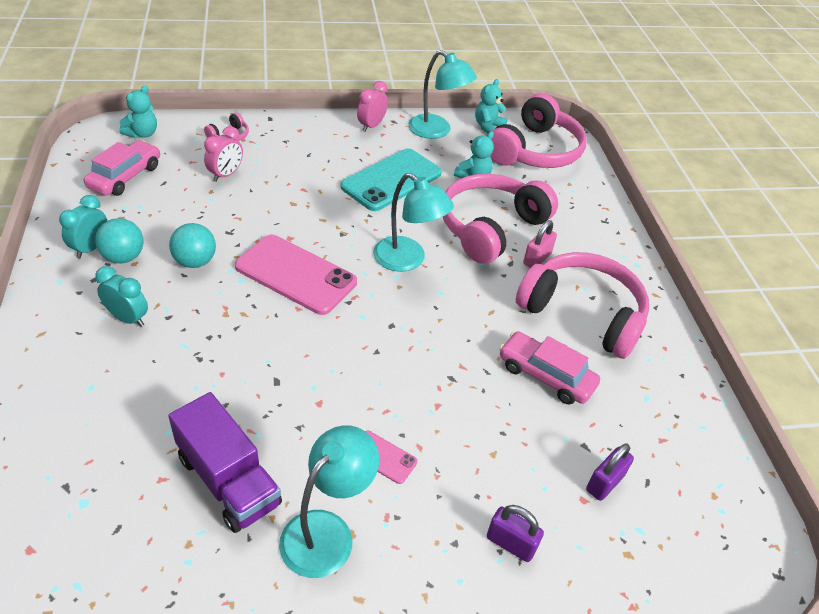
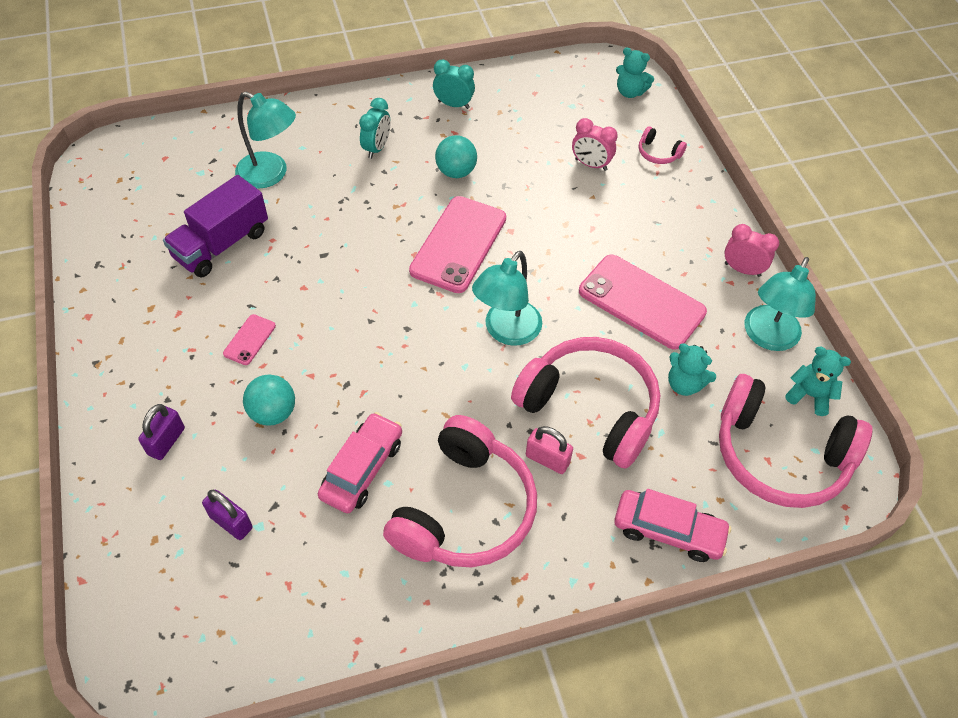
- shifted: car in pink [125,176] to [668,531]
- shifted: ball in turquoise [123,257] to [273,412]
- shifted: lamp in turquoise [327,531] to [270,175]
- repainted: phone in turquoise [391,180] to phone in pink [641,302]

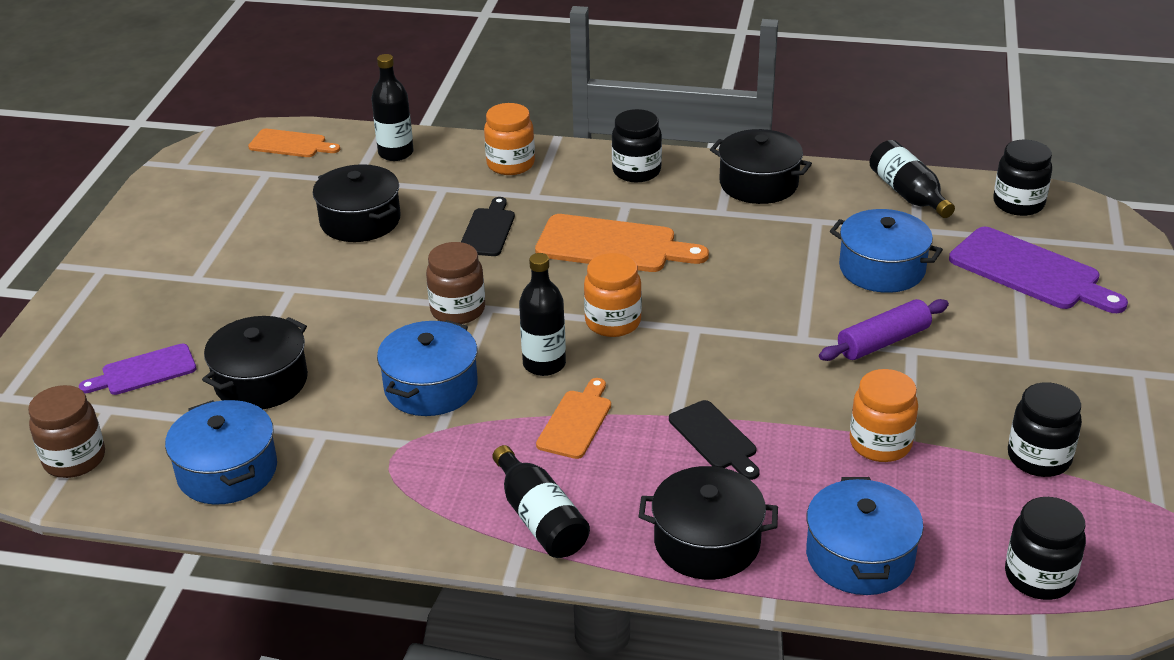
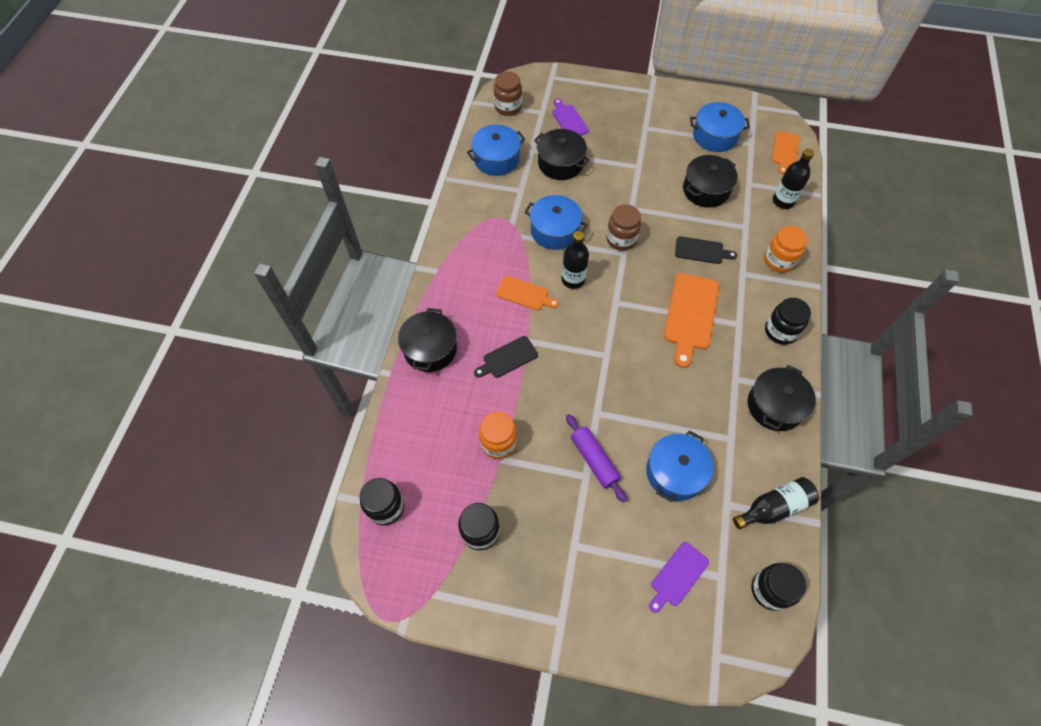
- gone: bottle in black [540,519]
- gone: jar in orange [613,322]
- shifted: pot in blue [859,556] to [714,136]
- scaled: cutting board in purple [1030,271] = [677,576] x0.60

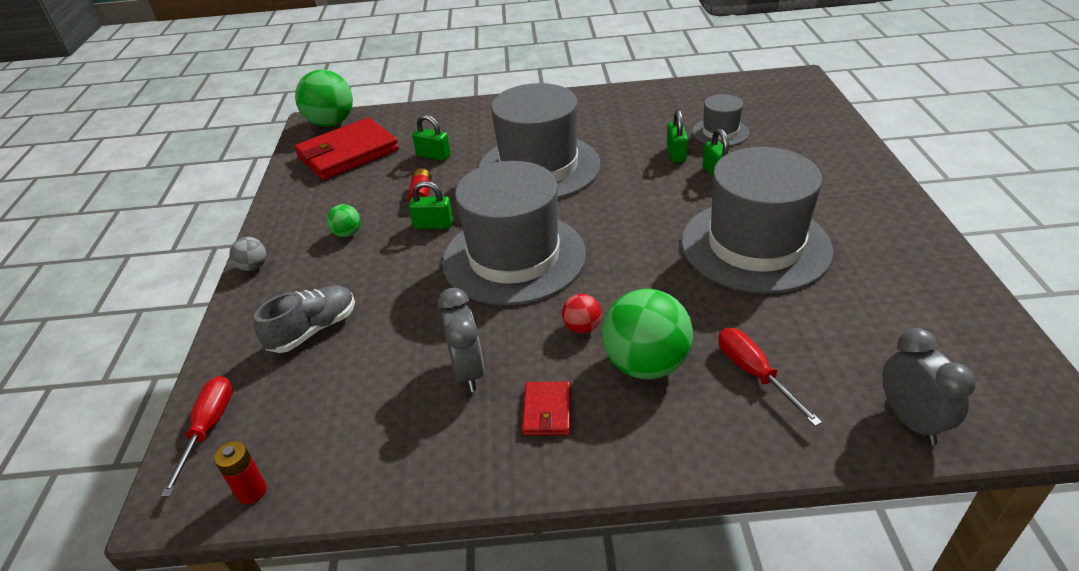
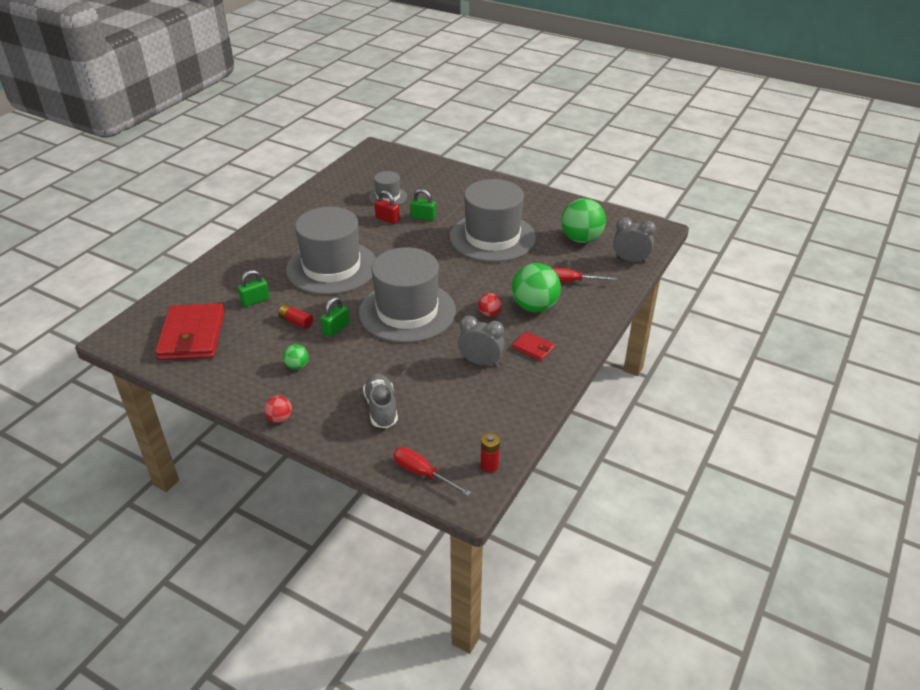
- shifted: ball in green [331,123] to [581,239]
- repainted: ball in grey [253,267] to ball in red [279,418]
- repainted: padlock in green [676,154] to padlock in red [387,219]

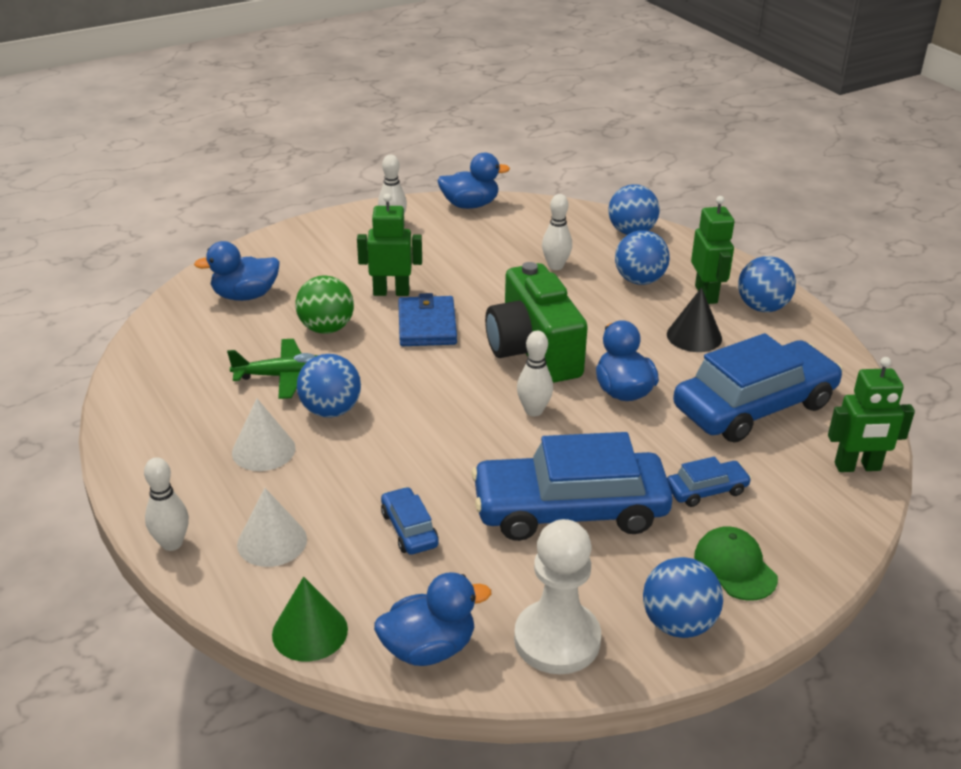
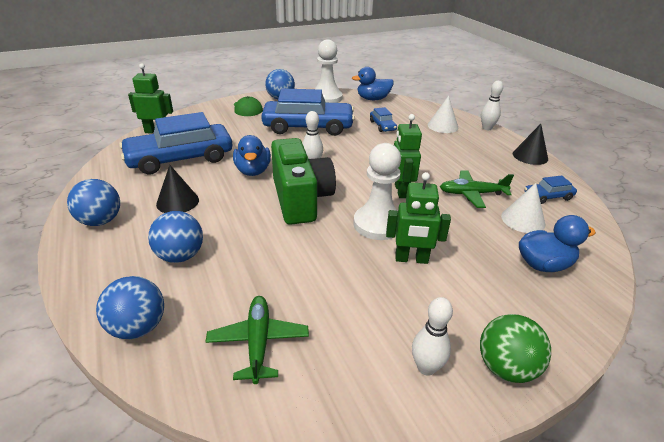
- gone: cone in green [310,631]
- gone: ball in blue [331,410]
- gone: duck in blue [470,205]
- gone: bowling pin in white [555,266]
- new: plane in green [258,342]
- new: cone in black [530,156]
- shifted: cone in white [263,450] to [523,220]
- shifted: ball in green [326,328] to [506,367]
- shifted: car in blue [706,490] to [548,196]
- shifted: robot in green [706,294] to [401,191]
- swapped: wallet in blue [427,325] to pawn in white [378,224]

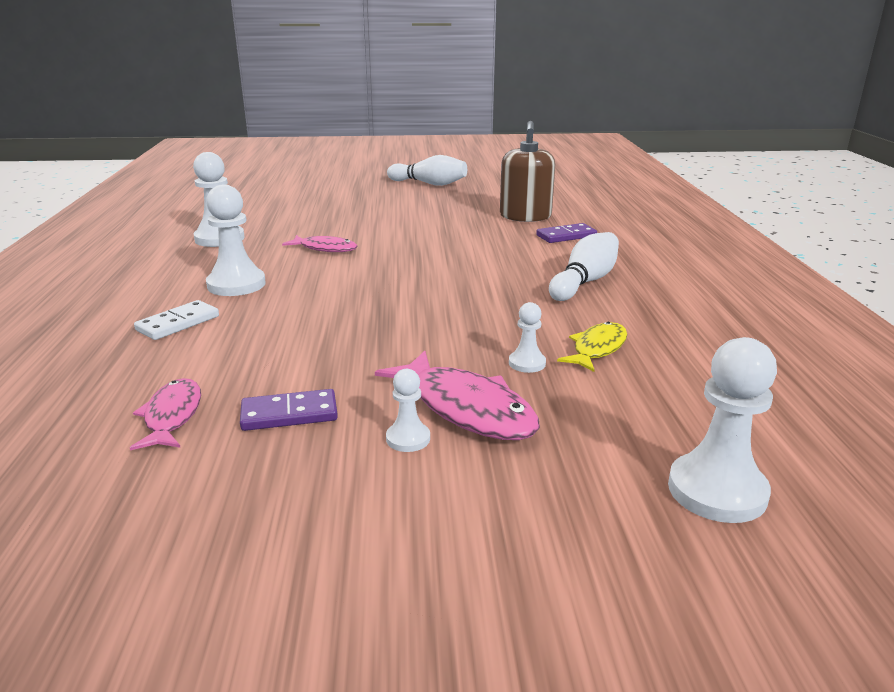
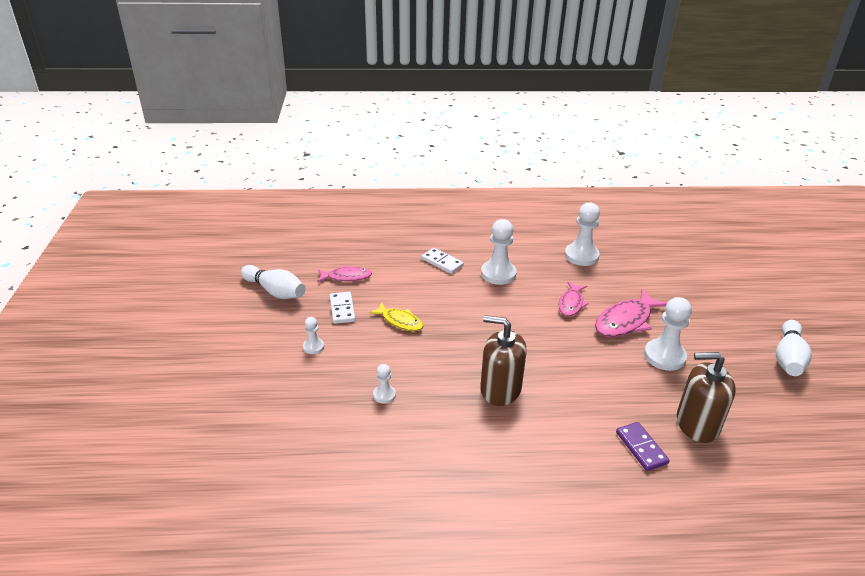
- new: soap dispenser in brown [500,389]
- shifted: fish in pink [466,408] to [625,321]
- shifted: bowling pin in white [585,282] to [275,291]
- shifted: fish in yellow [597,348] to [400,321]
- shifted: pawn in white [717,491] to [664,356]
- repainted: domino in purple [289,414] to domino in white [342,309]

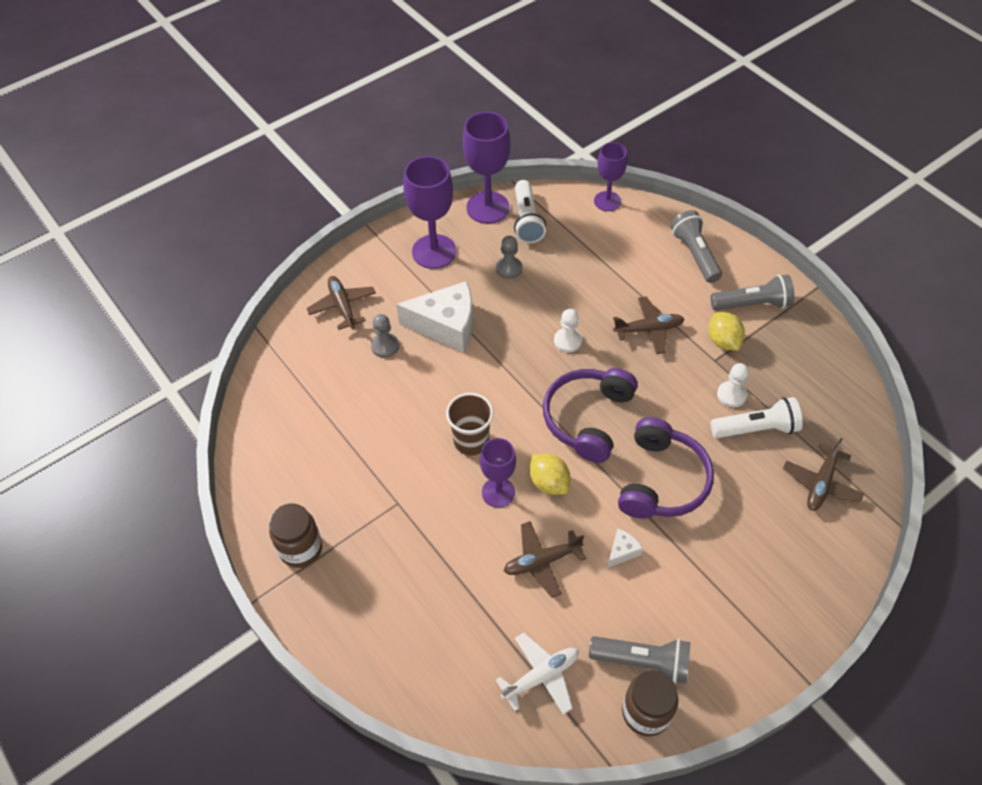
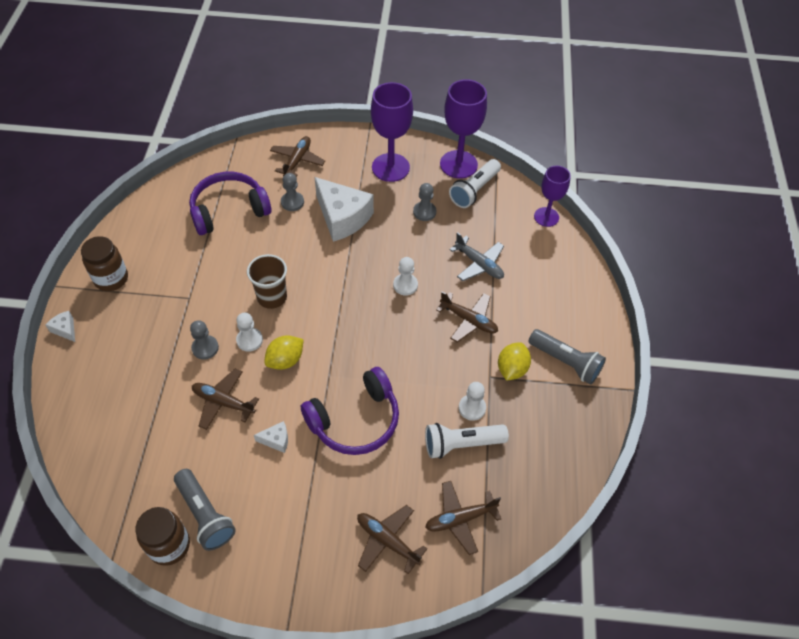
- gone: plane in white [541,676]
- gone: flashlight in grey [694,254]
- new: cheese in white [65,329]
- new: pawn in grey [205,348]
- new: plane in brown [387,541]
- new: plane in grey [479,264]
- shifted: headphones in purple [588,418] to [229,210]
- swapped: goblet in purple [498,492] to pawn in white [249,340]
- rotated: lemon in yellow [549,482] = [285,360] 45 degrees clockwise
- rotated: flashlight in white [756,428] = [461,444] 135 degrees clockwise

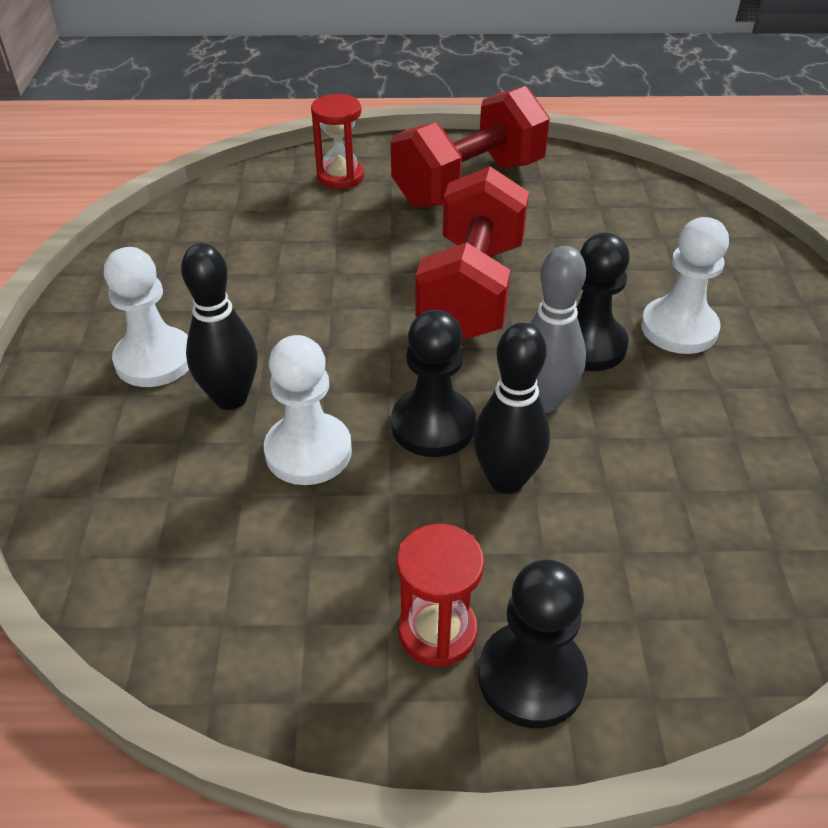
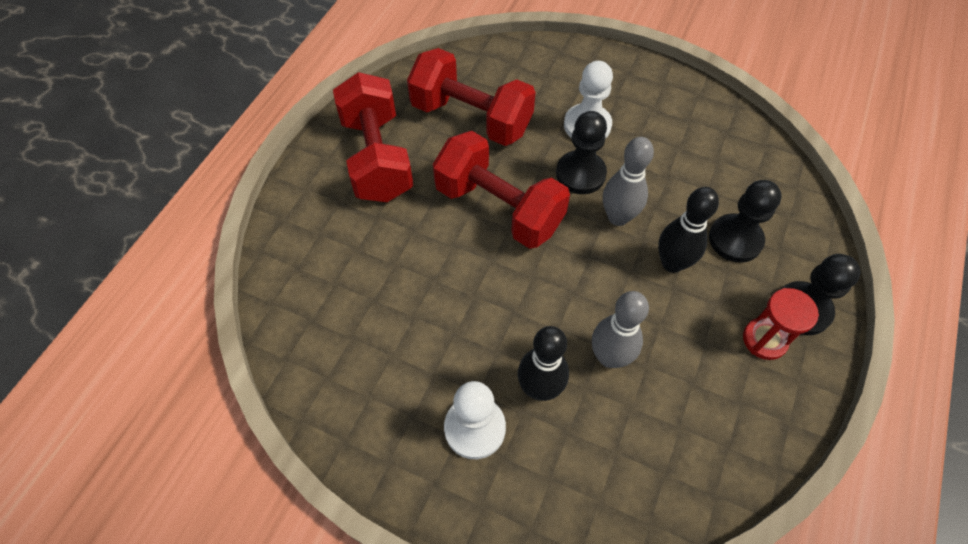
- gone: hourglass in red [340,177]
- new: dumbbell in red [471,118]
- shifted: pawn in black [433,425] to [735,239]
- swapped: pawn in white [308,451] to bowling pin in grey [609,357]

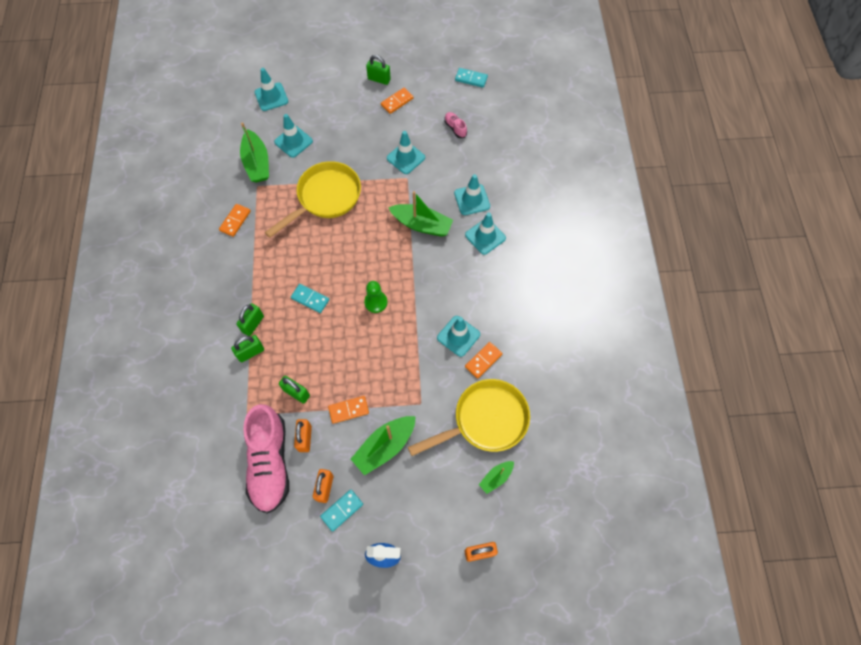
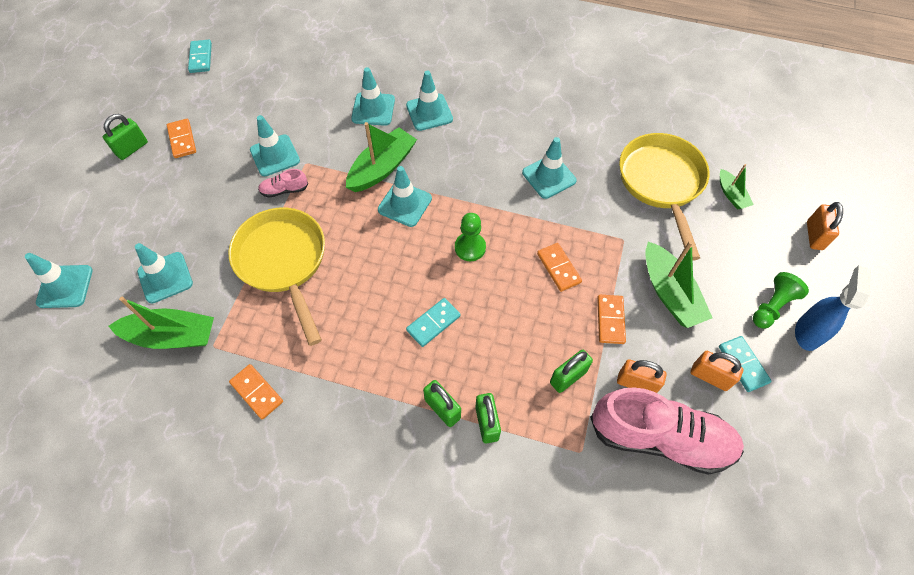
- new: traffic cone in turquoise [405,204]
- new: pawn in green [772,306]
- shifted: shoe in pink [455,128] to [284,190]
- shifted: domino in orange [483,360] to [558,268]
- rotated: domino in turquoise [471,79] = [200,58] 45 degrees counterclockwise

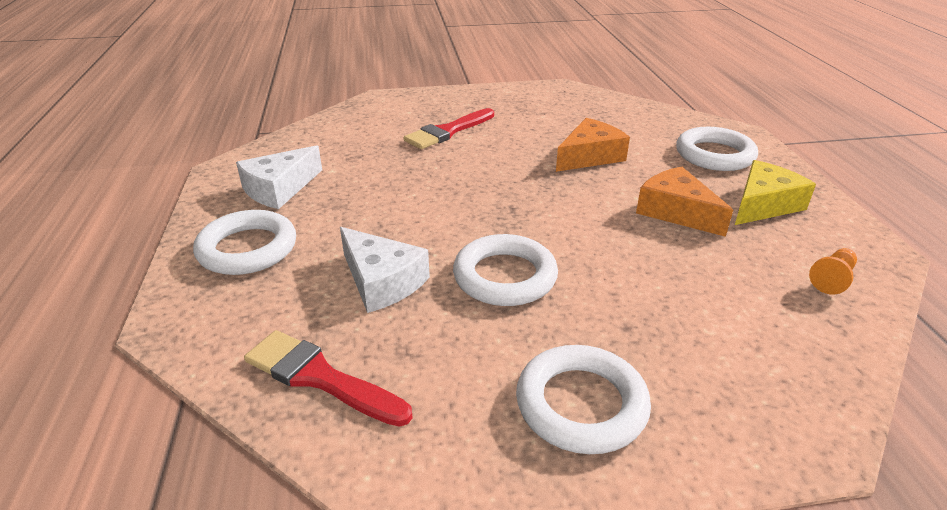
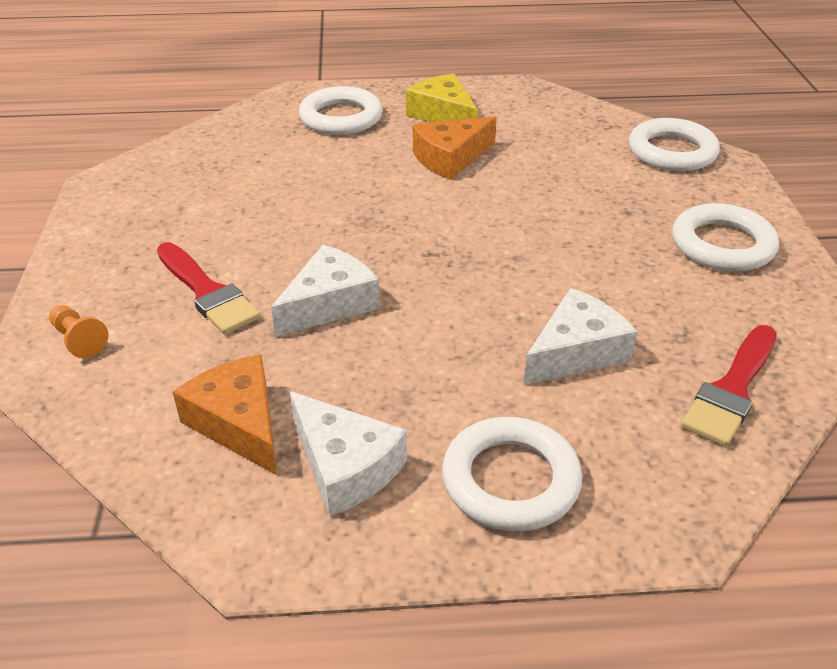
- new: cheese in white [329,303]
- shifted: ring in white [505,276] to [672,152]
- shifted: cheese in orange [590,156] to [238,423]
- shifted: pawn in orange [832,279] to [79,340]

